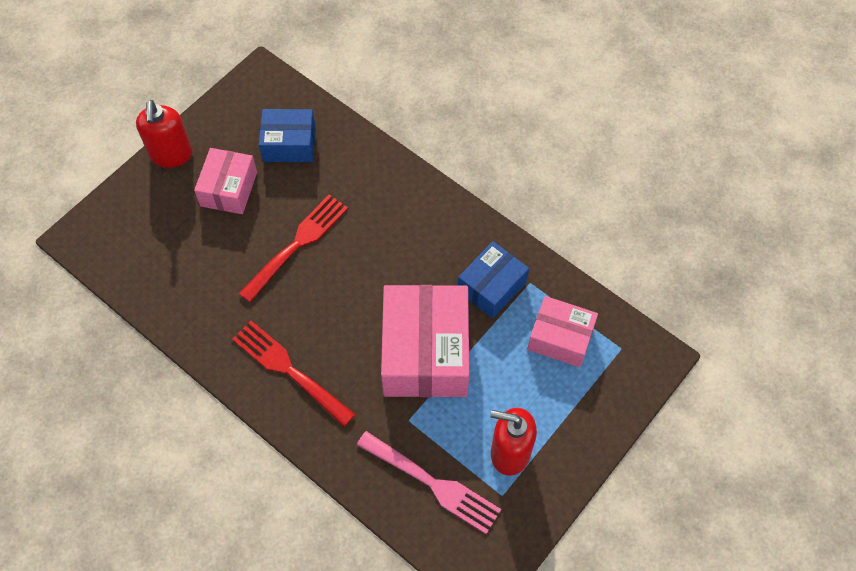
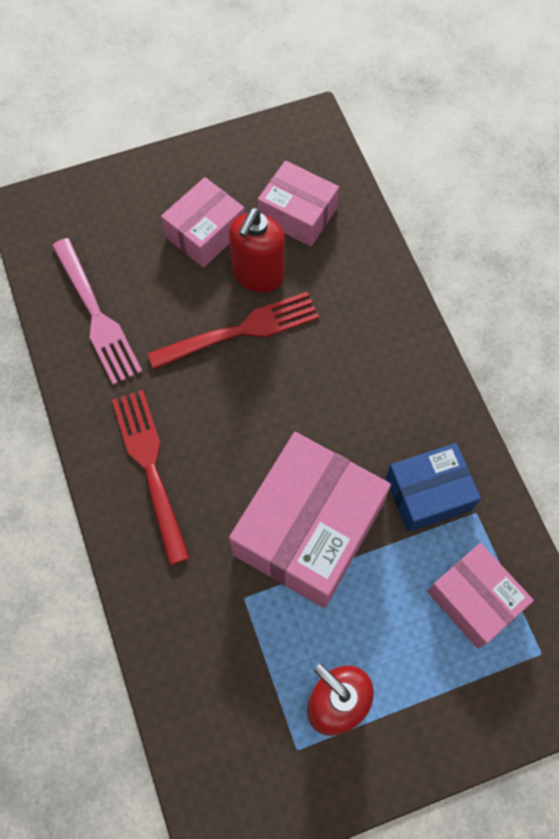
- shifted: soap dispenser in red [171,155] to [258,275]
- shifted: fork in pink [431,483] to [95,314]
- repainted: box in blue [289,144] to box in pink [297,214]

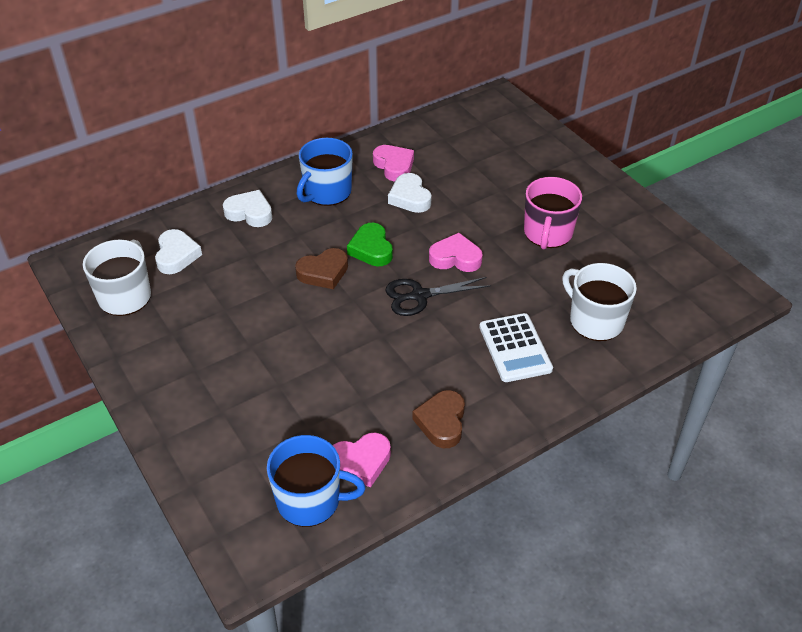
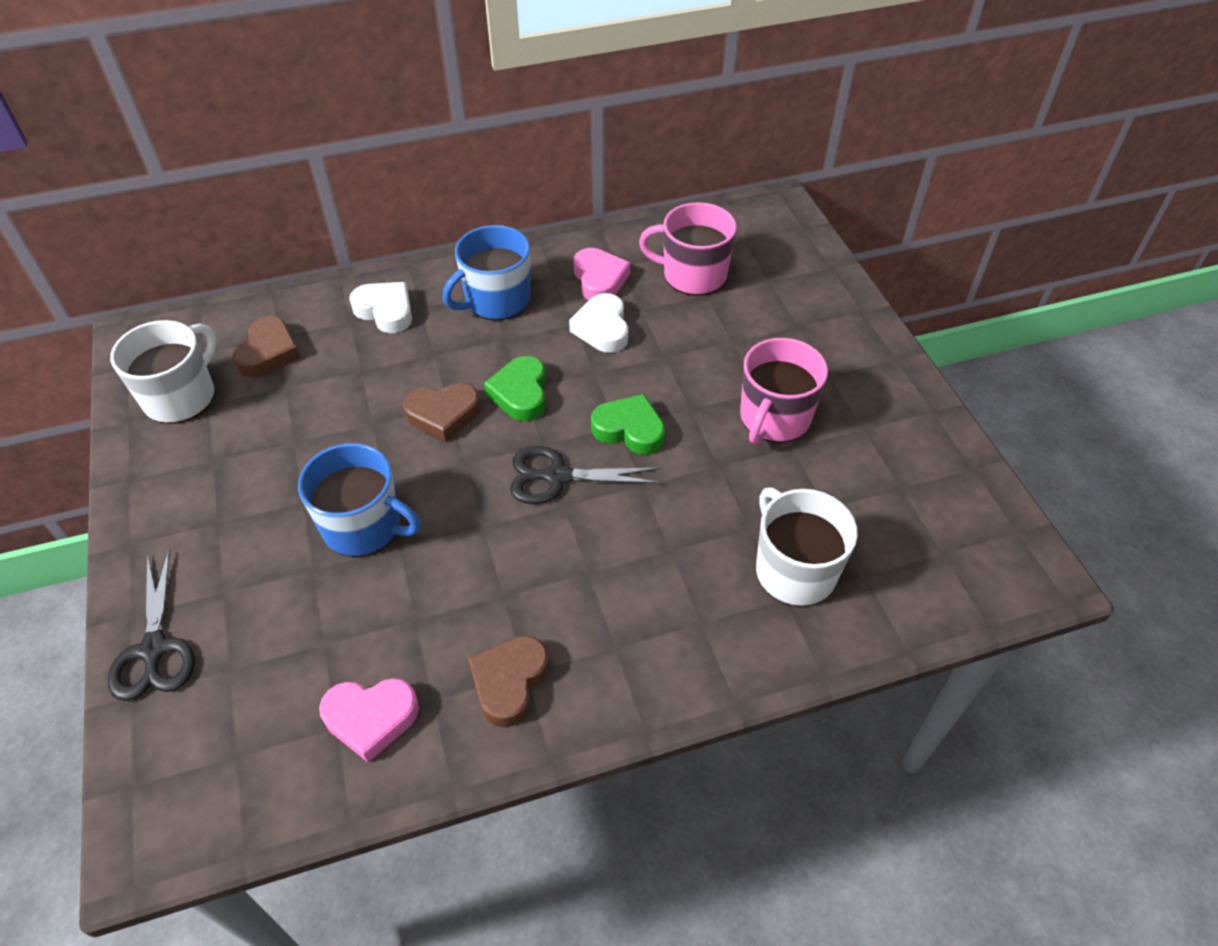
- gone: calculator in white [515,348]
- new: scissors in black [154,649]
- new: mug in pink [692,275]
- shifted: mug in blue [310,500] to [364,526]
- repainted: heart in white [176,255] to heart in brown [269,352]
- repainted: heart in pink [455,258] to heart in green [629,430]

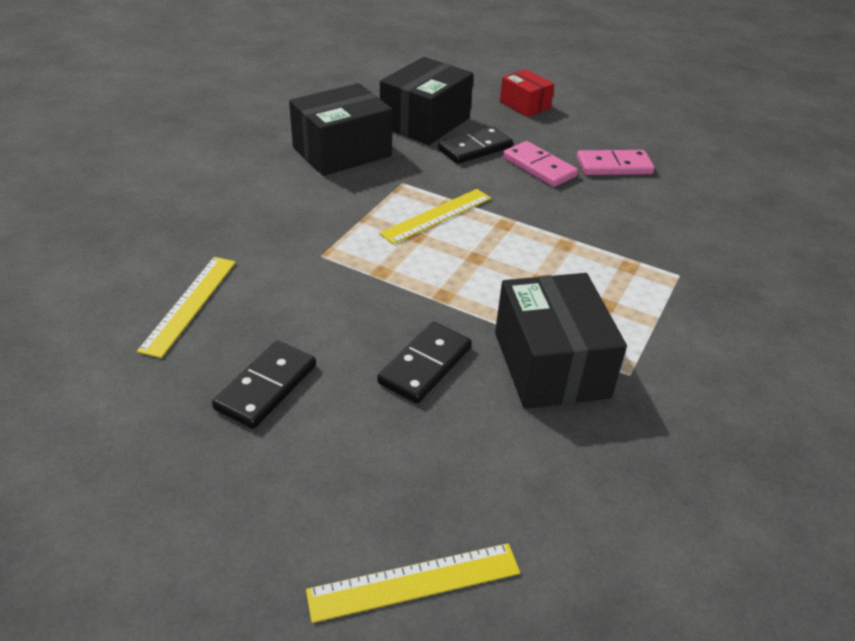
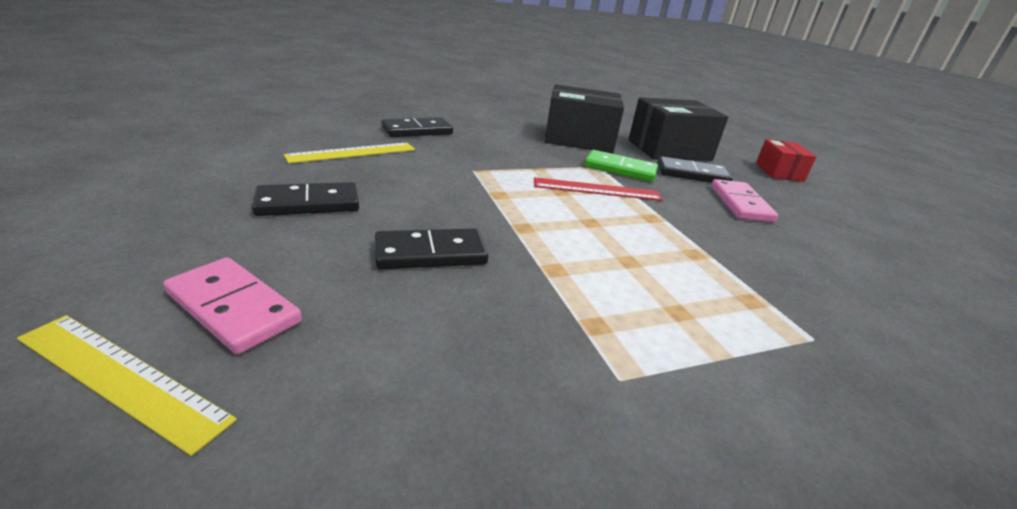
- gone: box in black [551,364]
- new: domino in black [417,131]
- new: domino in green [620,169]
- shifted: domino in pink [614,166] to [233,308]
- repainted: ruler in yellow [437,215] to ruler in red [597,189]

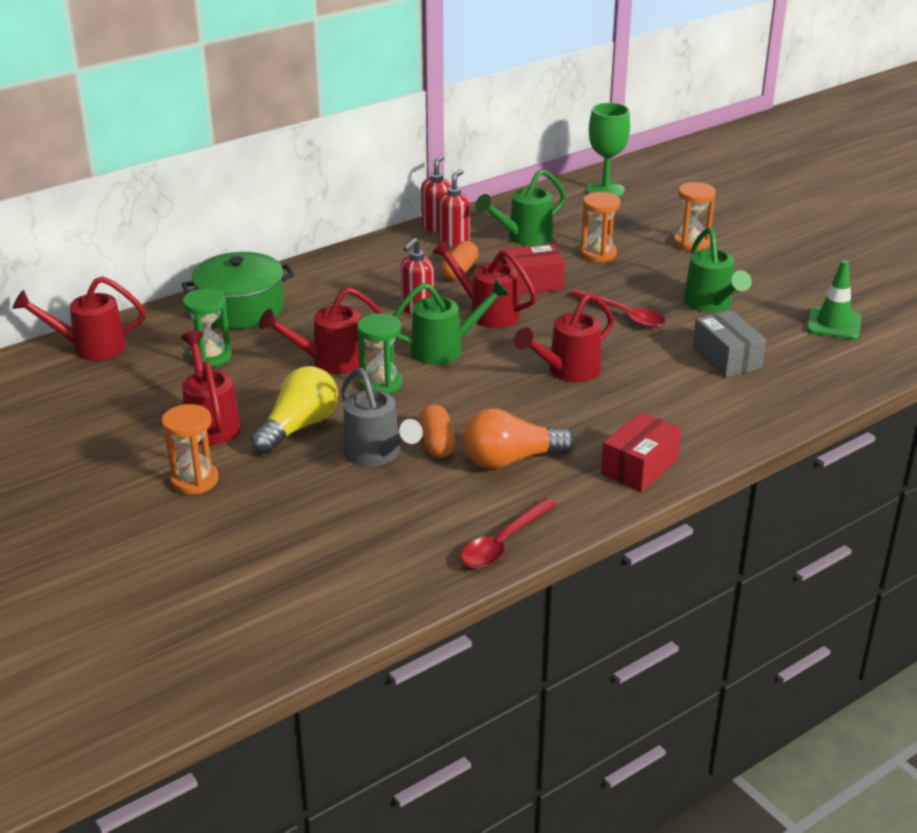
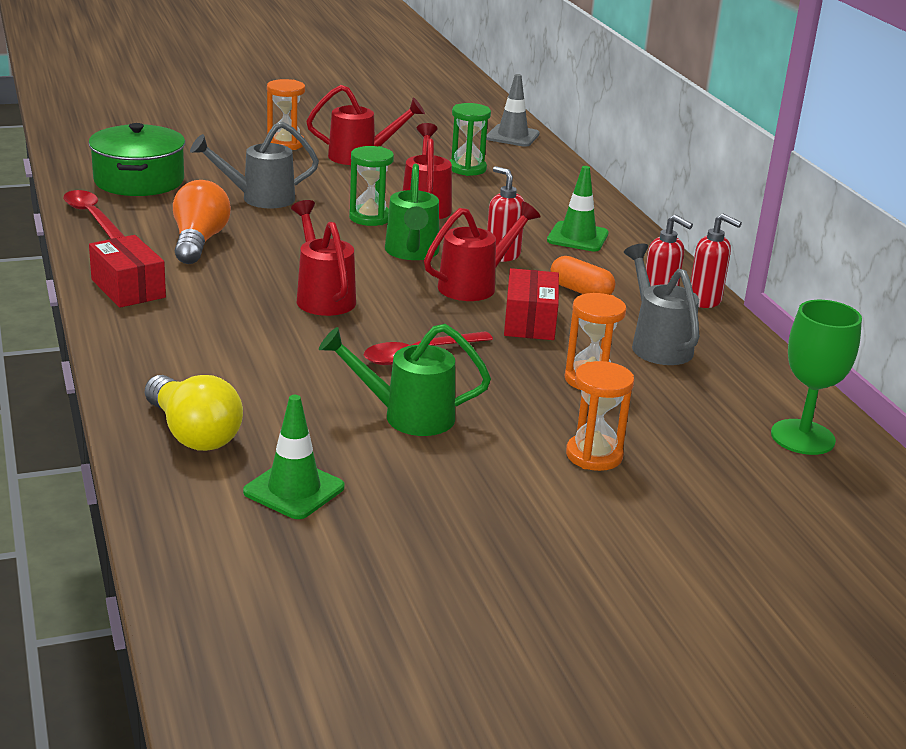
- gone: capsule in orange [437,443]
- gone: box in grey [726,358]
- new: traffic cone in green [577,237]
- shifted: pot in green [241,309] to [139,180]
- shifted: light bulb in yellow [298,427] to [193,434]
- swapped: watering can in red [90,347] to traffic cone in grey [512,136]
- repainted: watering can in green [524,237] to watering can in grey [657,344]

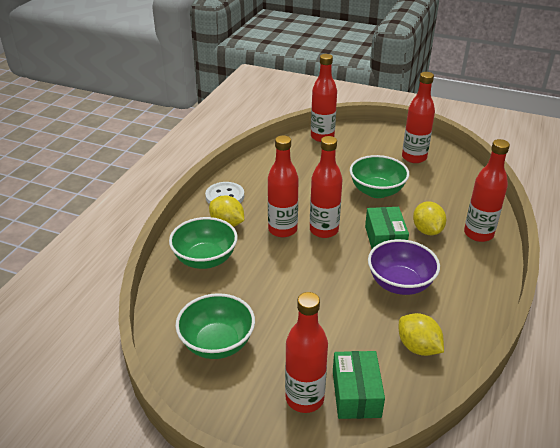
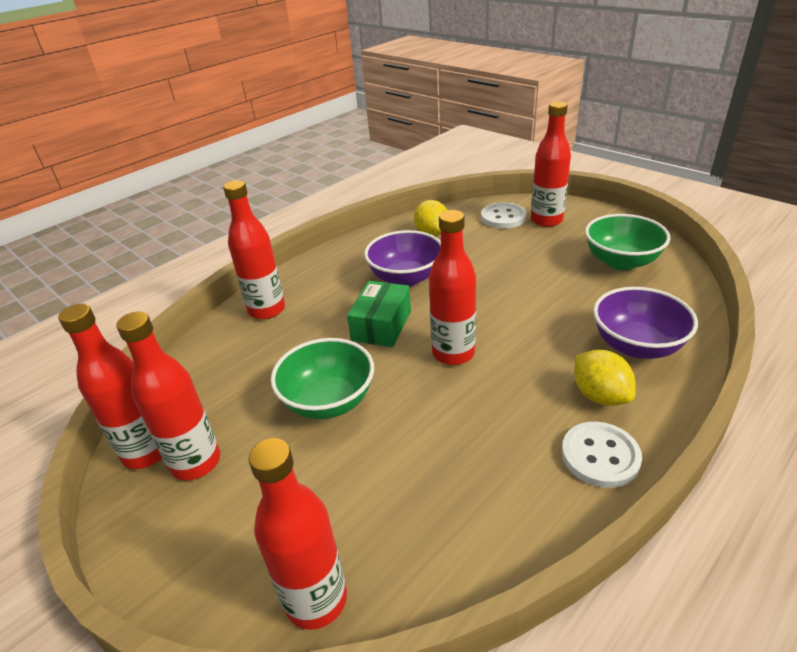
- gone: lemon in yellow [427,230]
- shifted: bottle in red [282,230] to [147,452]
- swapped: box in green [356,394] to button in white [503,217]
- repainted: bowl in green [205,259] to bowl in purple [636,346]

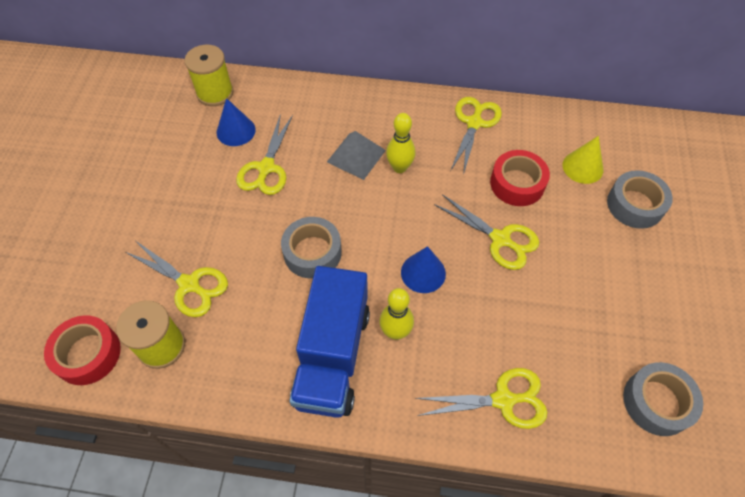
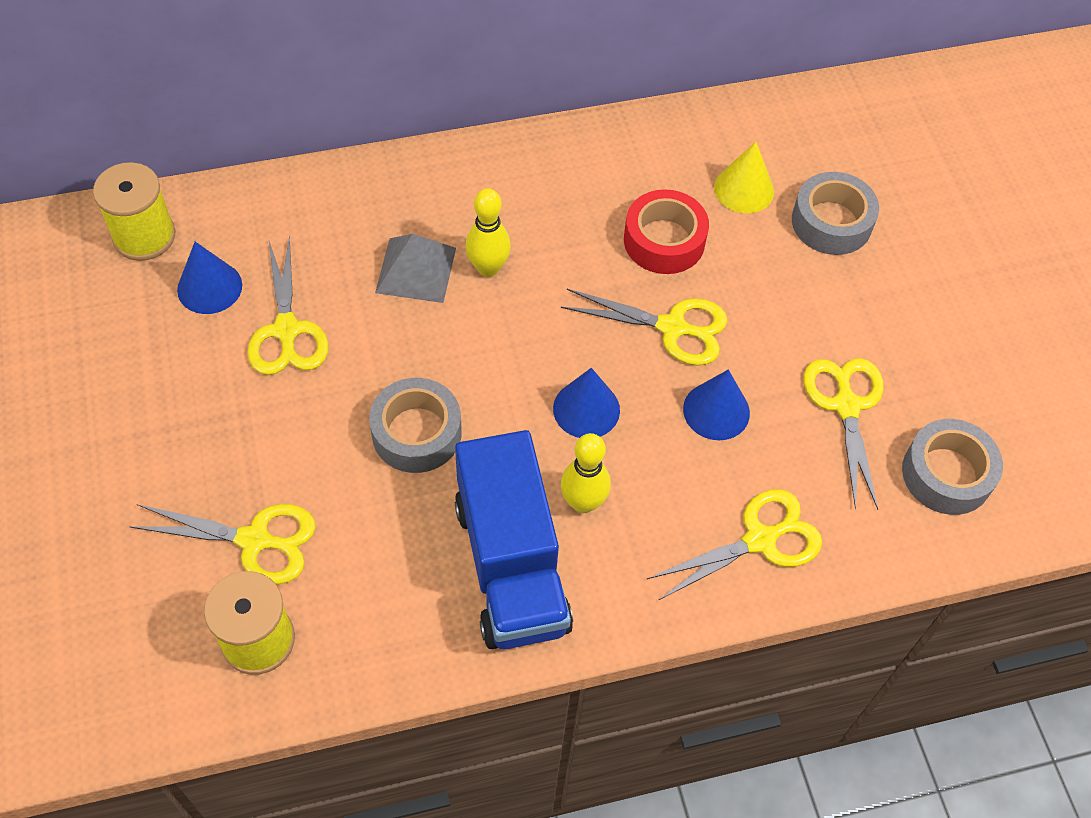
- gone: tape in red [88,354]
- new: cone in blue [716,411]
- shifted: scissors in yellow [474,123] to [846,406]

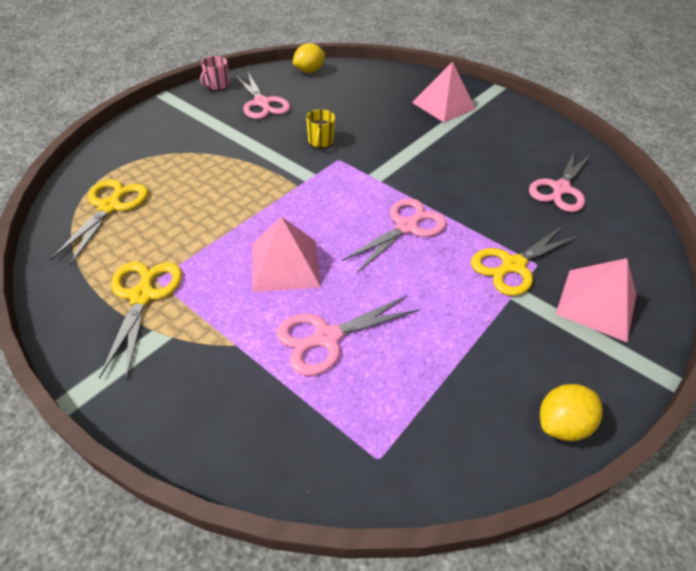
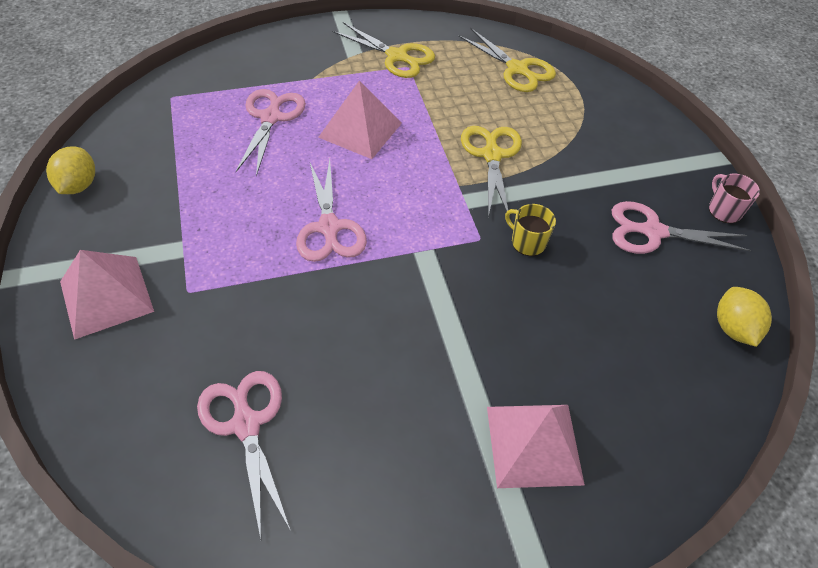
- shifted: scissors in yellow [513,265] to [492,155]

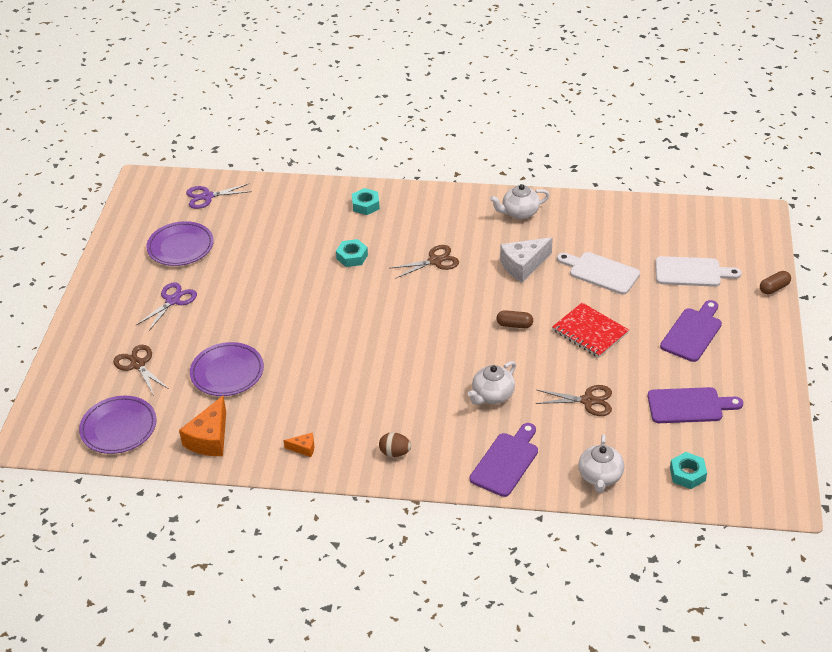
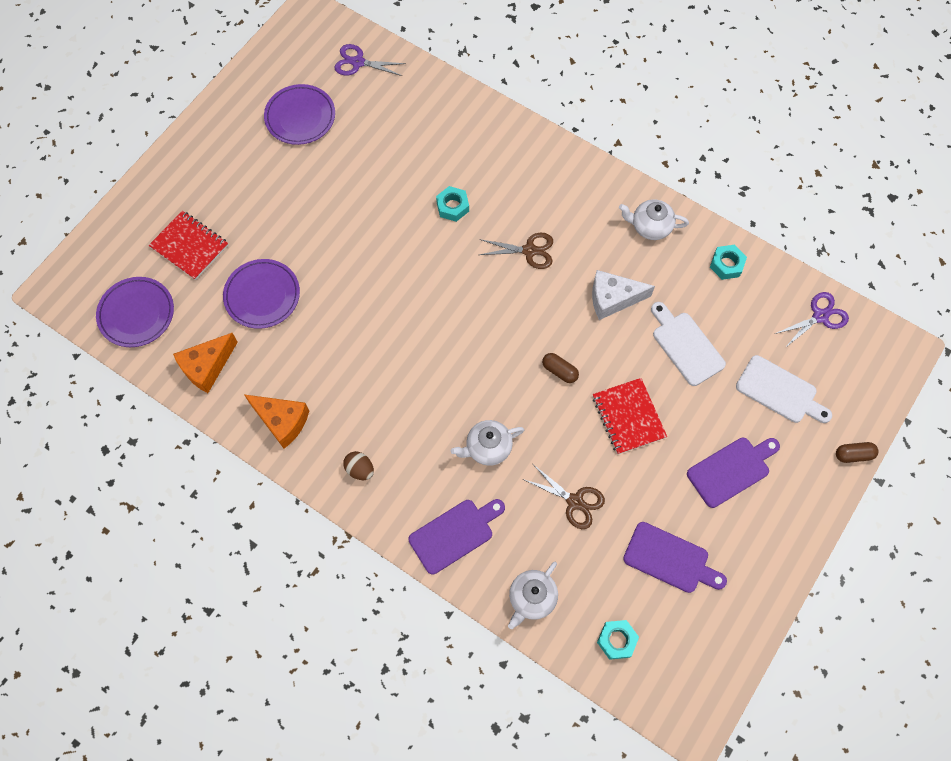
- shifted: scissors in purple [172,301] to [820,316]
- shifted: nut in turquoise [365,205] to [726,264]
- swapped: scissors in brown [138,364] to notebook in red [189,246]
- scaled: cheese in orange [303,448] = [282,421] x2.02

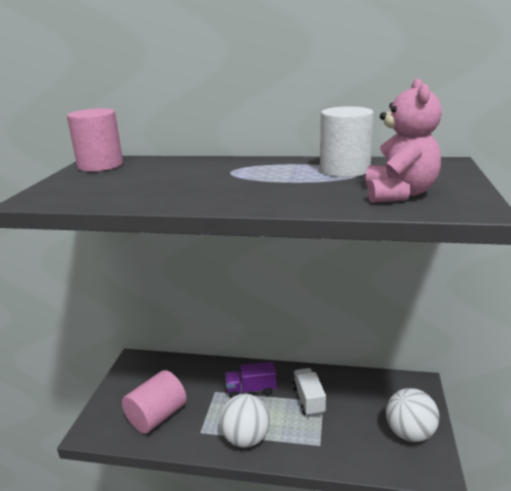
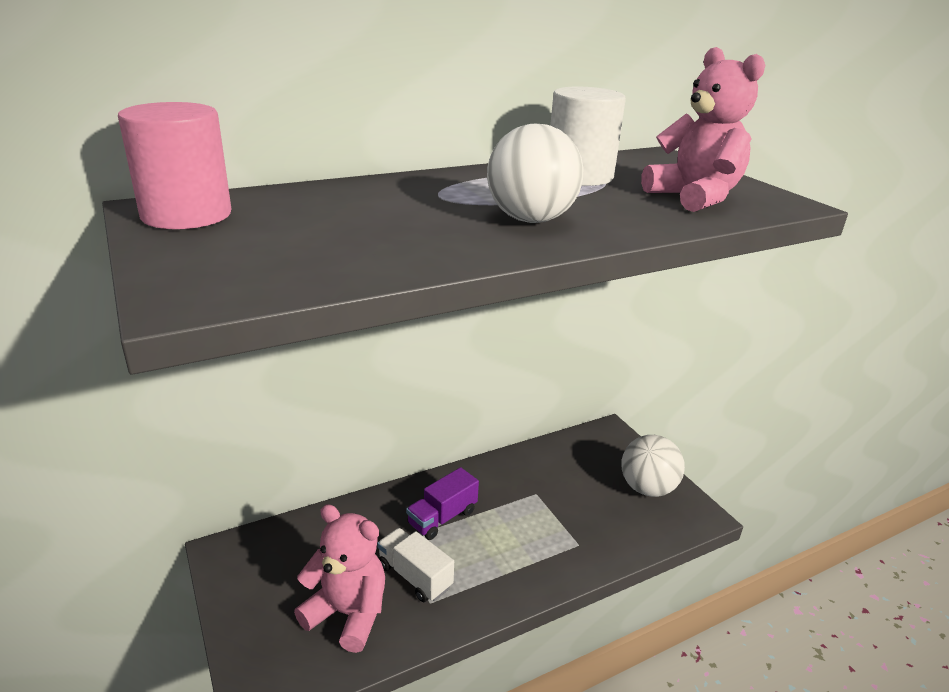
- shifted: ball in white [246,438] to [530,220]
- shifted: truck in white [308,400] to [415,576]
- swapped: cylinder in pink [157,416] to teddy bear in pink [348,613]

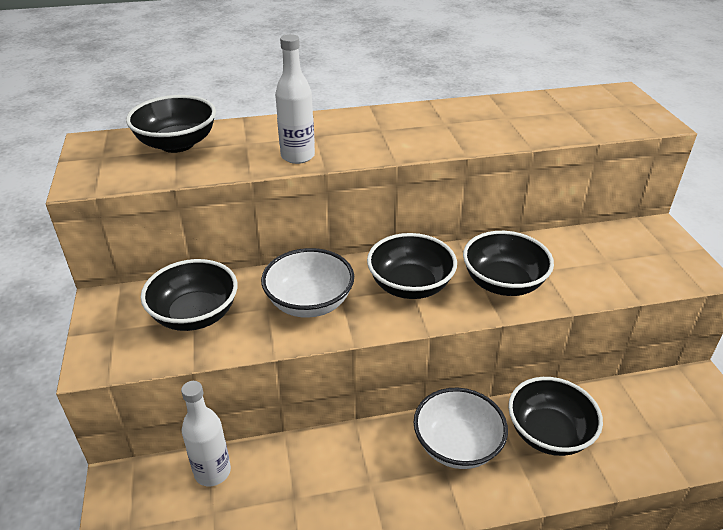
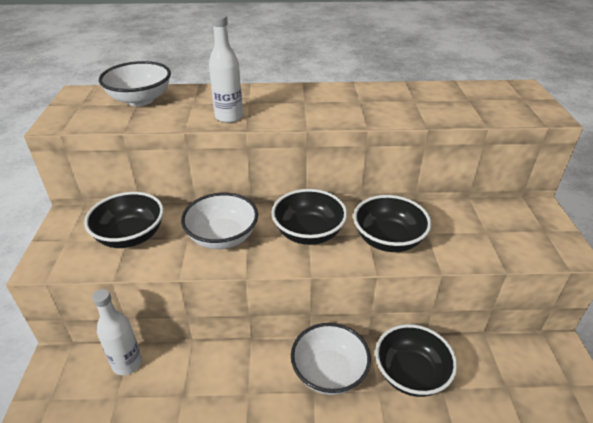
- repainted: bowl in black [177,144] to bowl in white [140,99]

